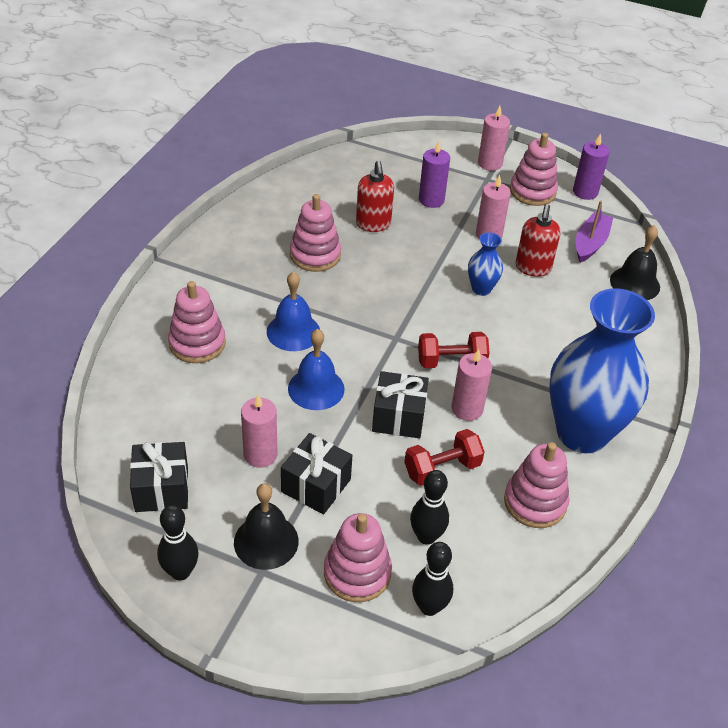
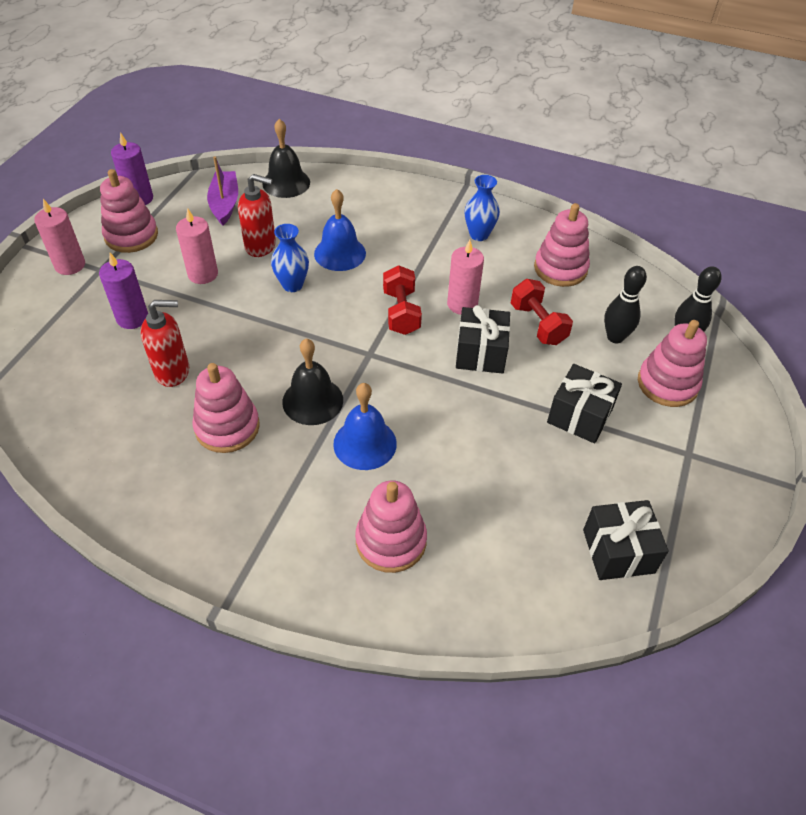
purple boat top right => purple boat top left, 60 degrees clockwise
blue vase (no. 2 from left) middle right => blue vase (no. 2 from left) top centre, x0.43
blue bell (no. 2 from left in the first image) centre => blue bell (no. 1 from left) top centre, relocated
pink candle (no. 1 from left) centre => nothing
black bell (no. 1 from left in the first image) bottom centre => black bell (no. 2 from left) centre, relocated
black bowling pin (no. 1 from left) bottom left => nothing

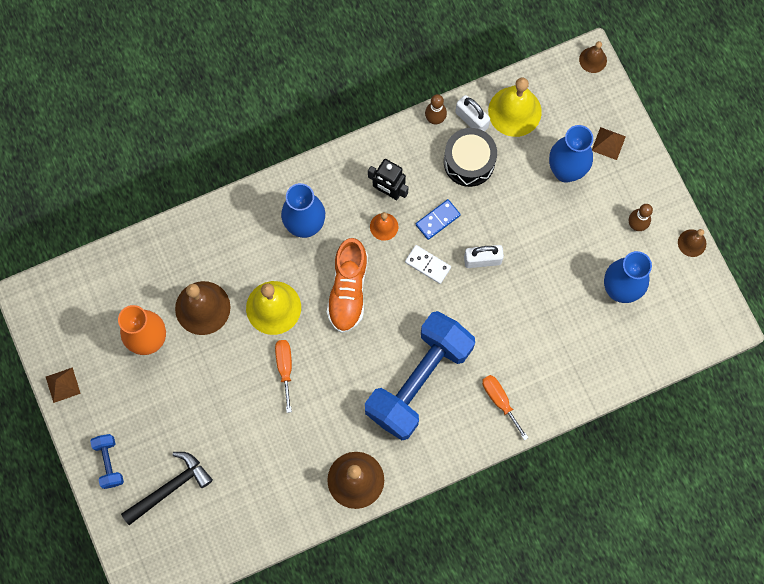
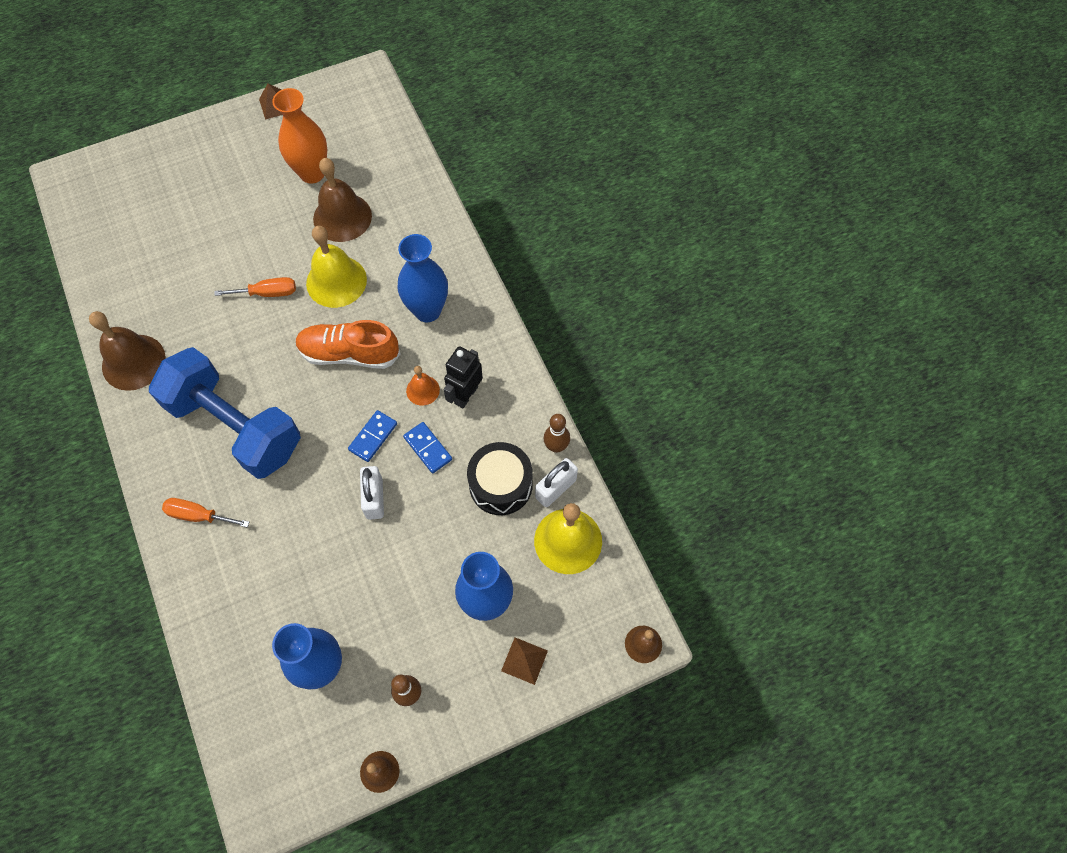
white domino centre => blue domino (no. 1 from left) centre
orange screwdriver (no. 2 from left in the first image) bottom centre => orange screwdriver (no. 1 from left) middle left, 135 degrees counterclockwise
blue dumbbell (no. 1 from left) bottom left => nothing
black hammer bottom left => nothing

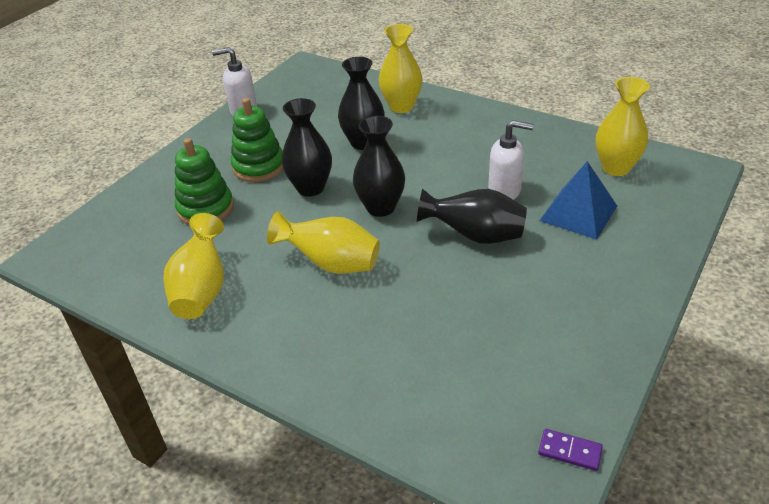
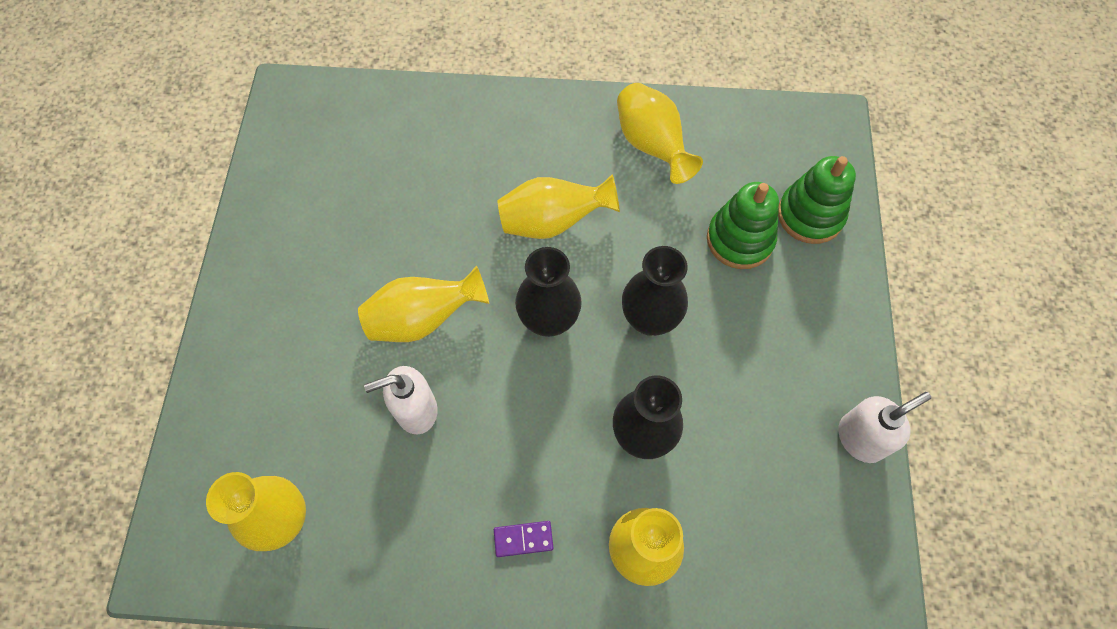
green stacking toy (no. 2 from left) top centre => green stacking toy (no. 2 from left) top right, relocated
blue pyramid middle right => nothing
black vase (no. 4 from left) centre => yellow vase (no. 2 from left) centre
purple domino bottom right => purple domino bottom centre, relocated

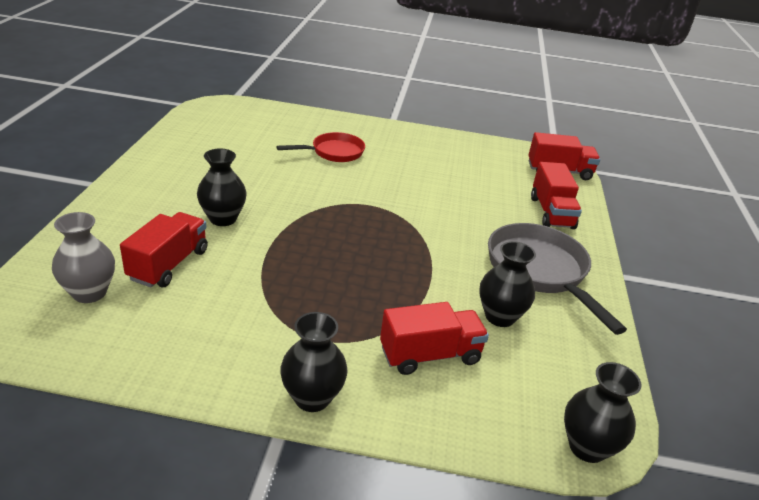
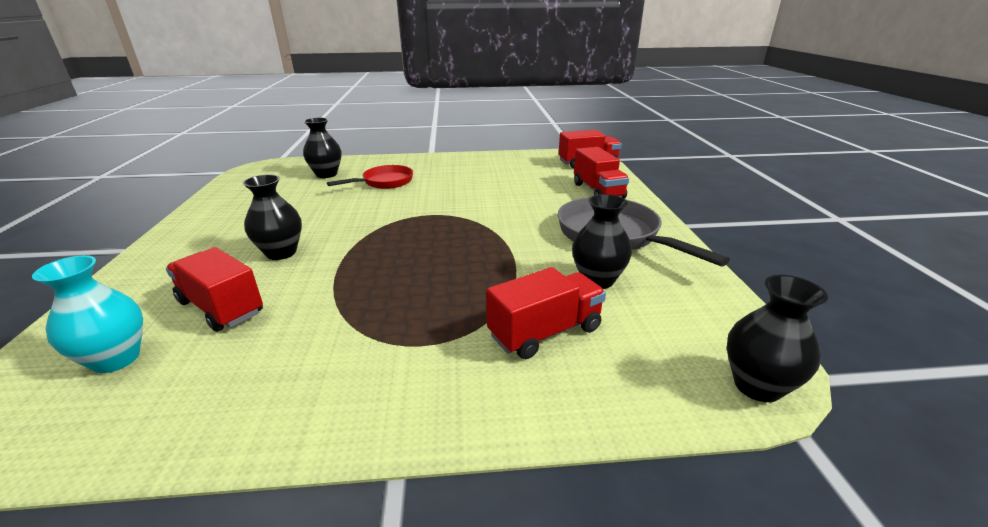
grey vase middle left => turquoise vase middle left
red truck (no. 1 from left) middle left, 60 degrees counterclockwise
black vase (no. 2 from left) bottom centre => black vase (no. 2 from left) top left, relocated

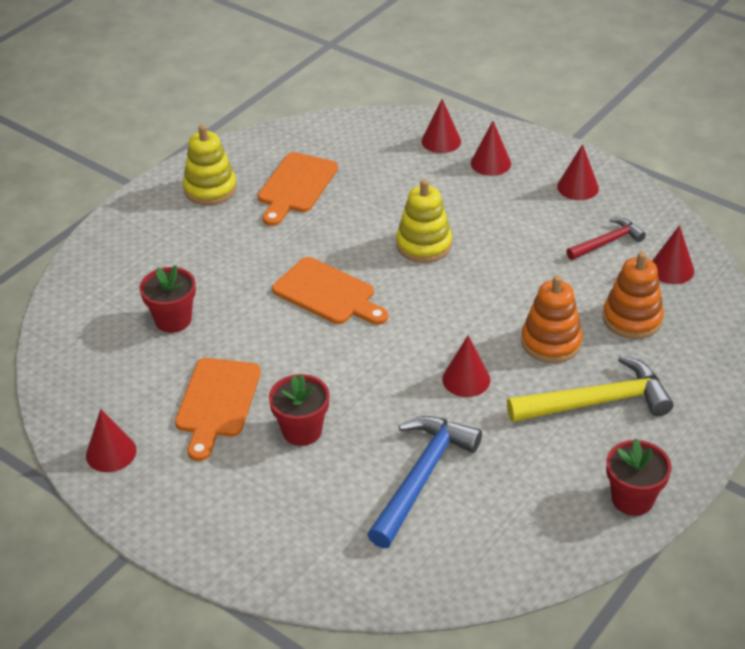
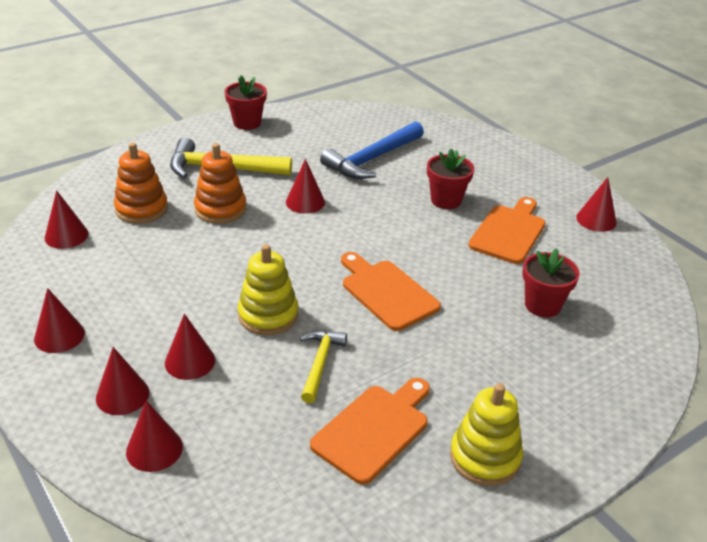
red hammer middle right => nothing
nothing => red cone (no. 5 from left) middle left
nothing => yellow hammer (no. 2 from left) bottom centre

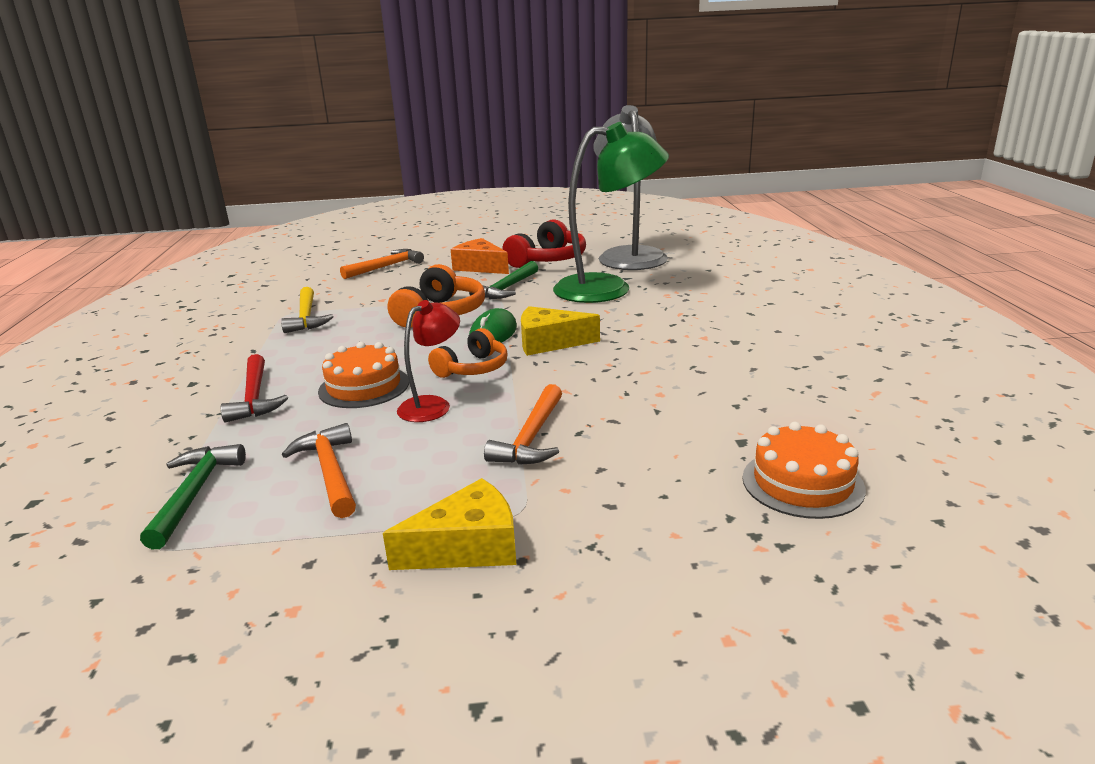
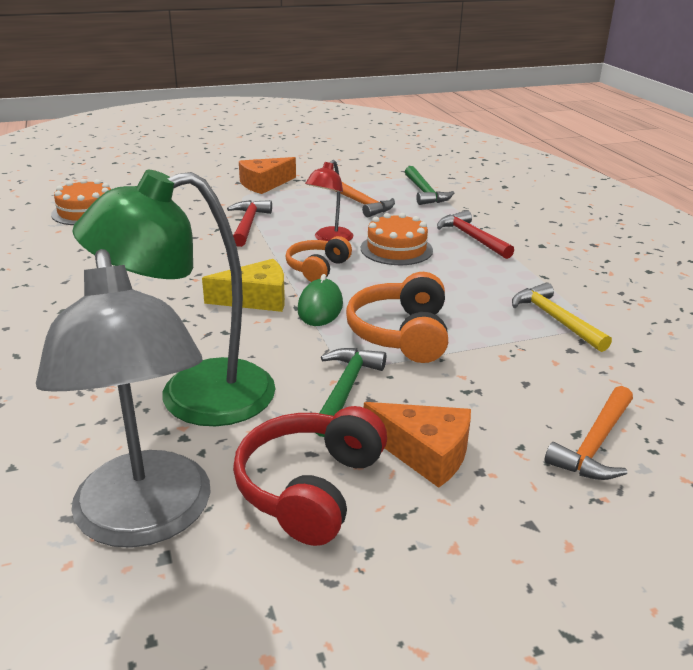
orange hammer (no. 3 from left) centre => red hammer (no. 1 from left) top centre
yellow cheese (no. 1 from left) bottom centre => orange cheese (no. 1 from left) top centre

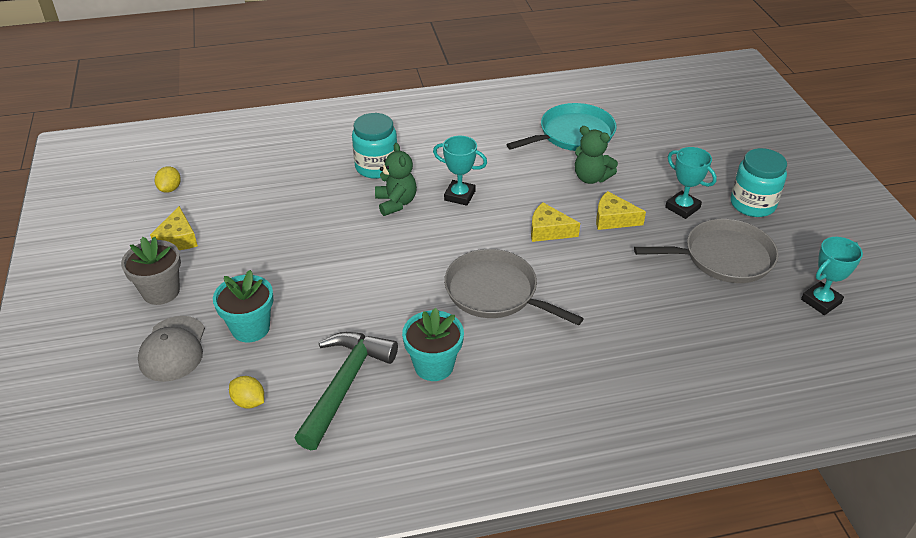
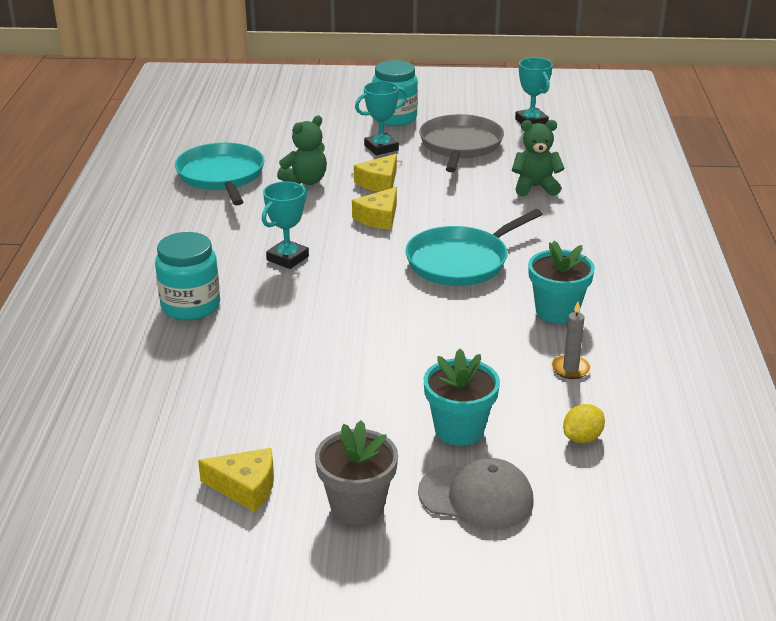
green teddy bear (no. 1 from left in the first image) top centre => green teddy bear (no. 2 from left) top right, relocated
yellow lemon (no. 1 from left) middle left => nothing
grey pan (no. 1 from left) centre => turquoise pan (no. 2 from left) centre
green hammer bottom centre => grey candle middle right

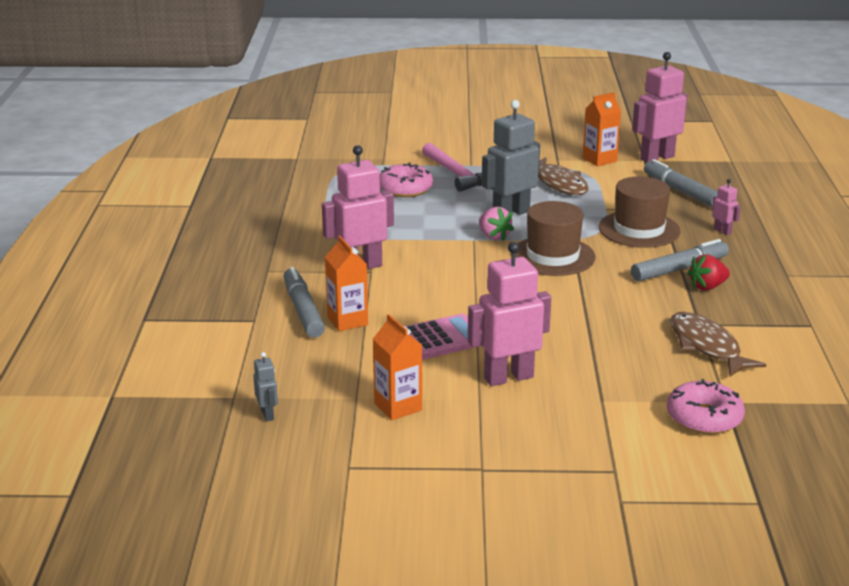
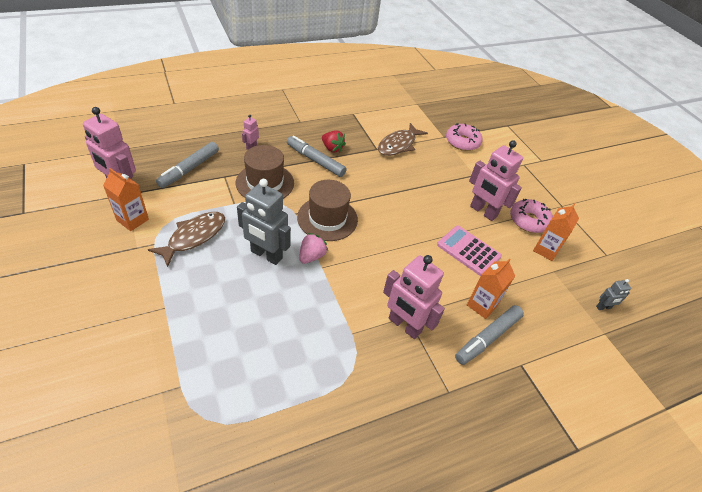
pink hammer top centre => nothing
pink donut (no. 1 from left in the first image) top centre => pink donut (no. 2 from left) middle right, relocated
grey robot (no. 1 from left in the first image) middle left => grey robot (no. 2 from left) middle right, 150 degrees counterclockwise

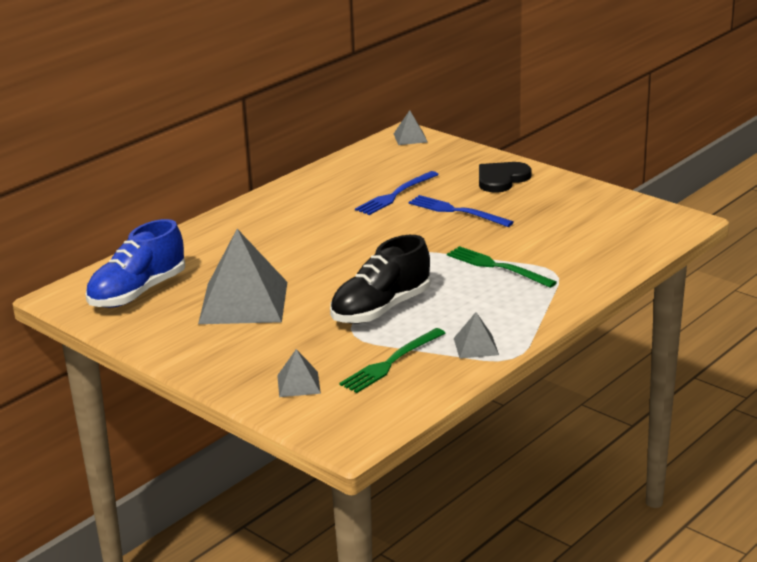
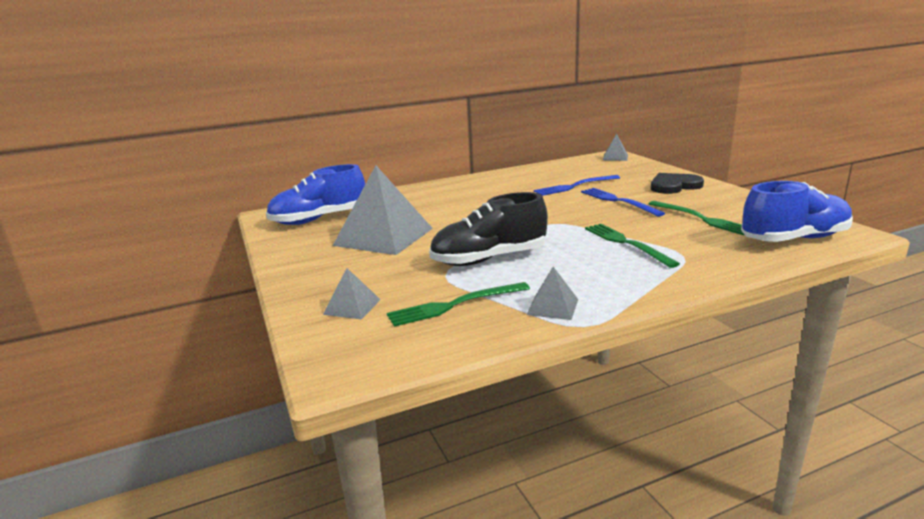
nothing => blue shoe (no. 2 from left) middle right
nothing => green fork (no. 3 from left) middle right

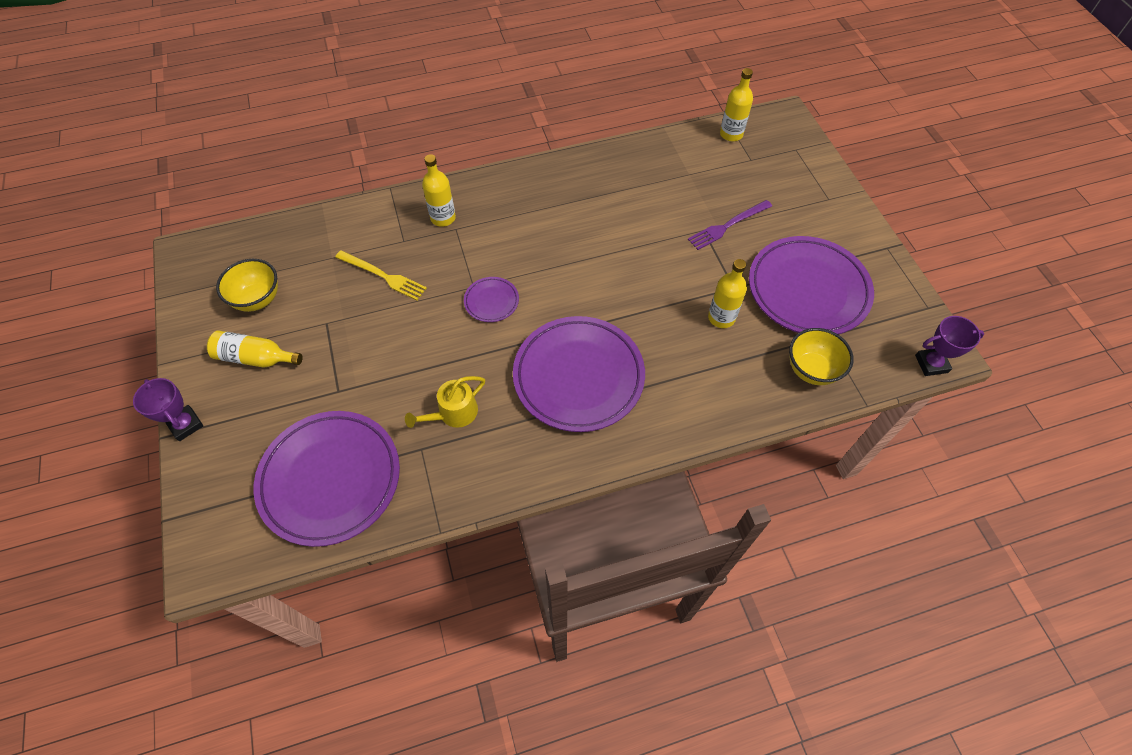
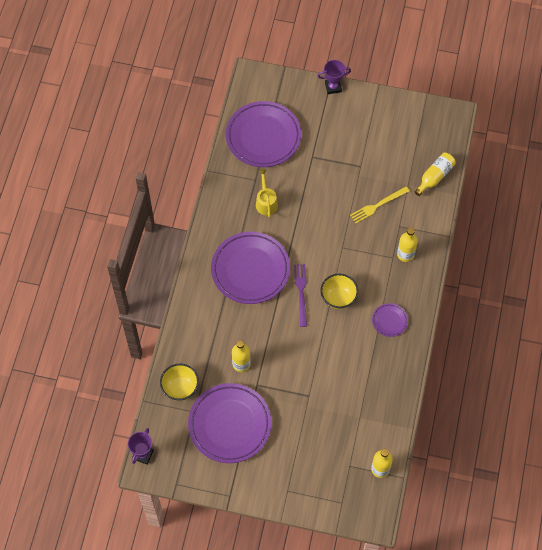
purple fork top centre => purple fork centre, relocated
yellow bowl (no. 1 from left in the first image) middle left => yellow bowl (no. 2 from left) centre, relocated
purple plate (no. 2 from left in the first image) centre => purple plate (no. 4 from left) middle right, relocated
yellow bottle (no. 1 from left in the first image) middle left => yellow bottle (no. 4 from left) top right, relocated

